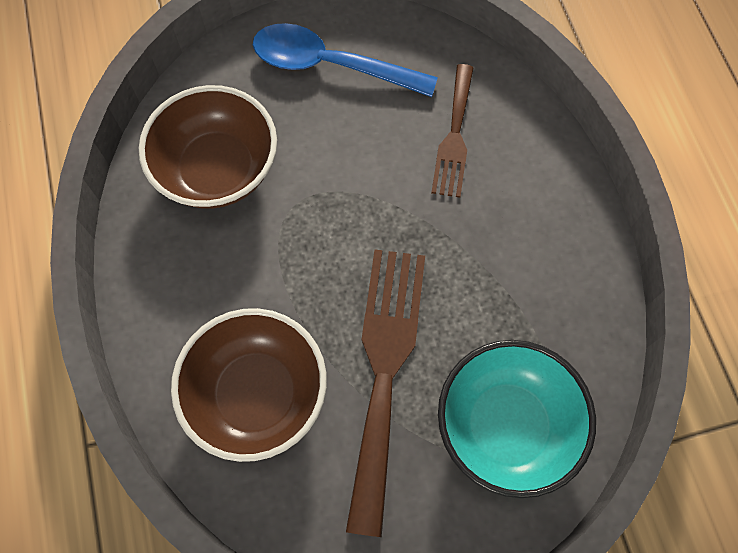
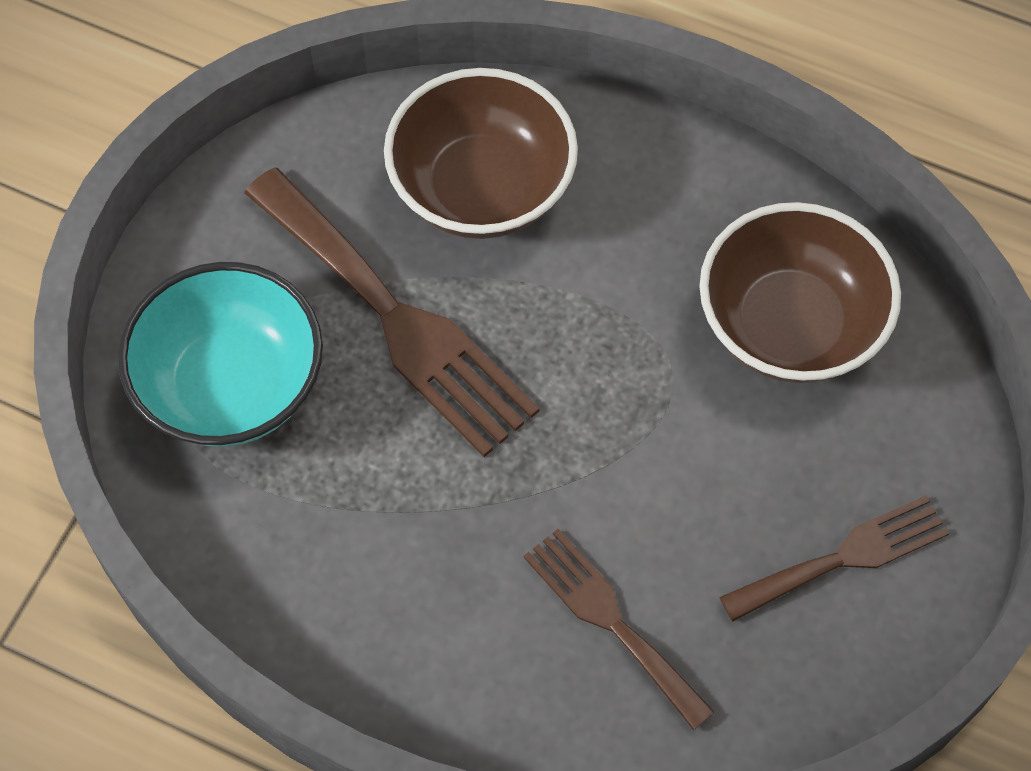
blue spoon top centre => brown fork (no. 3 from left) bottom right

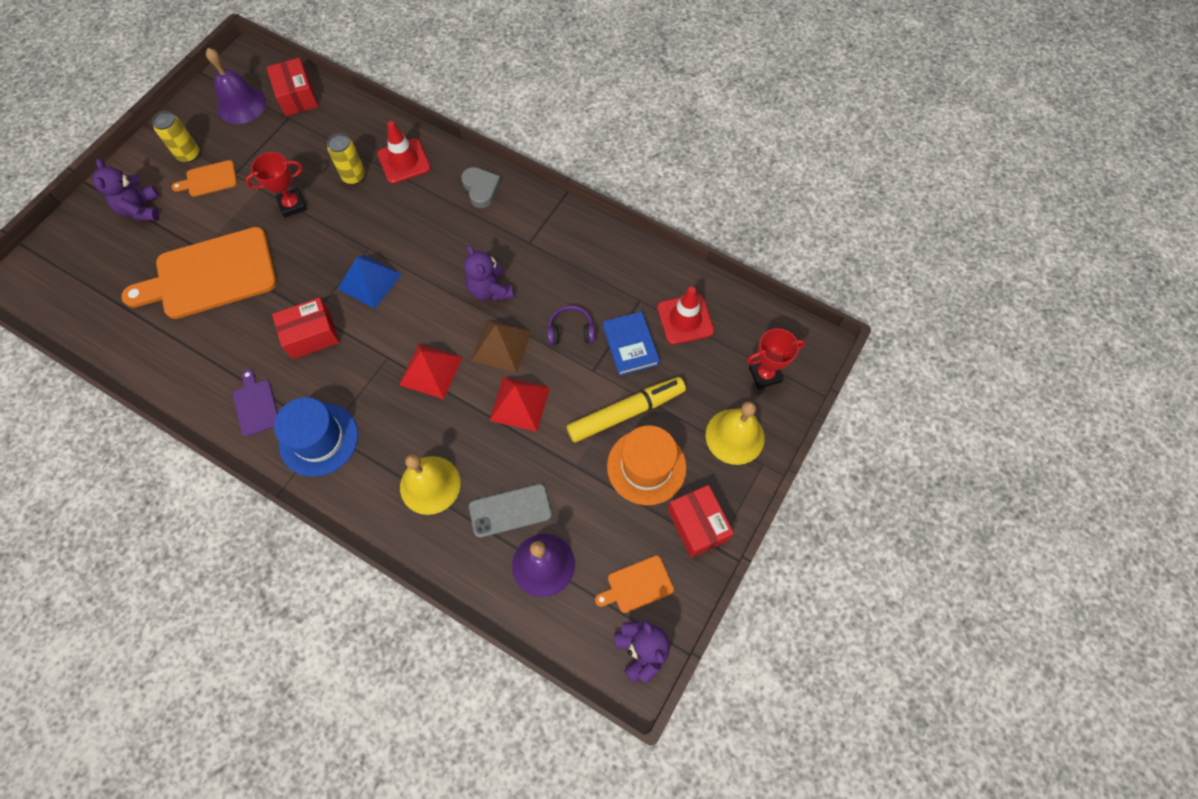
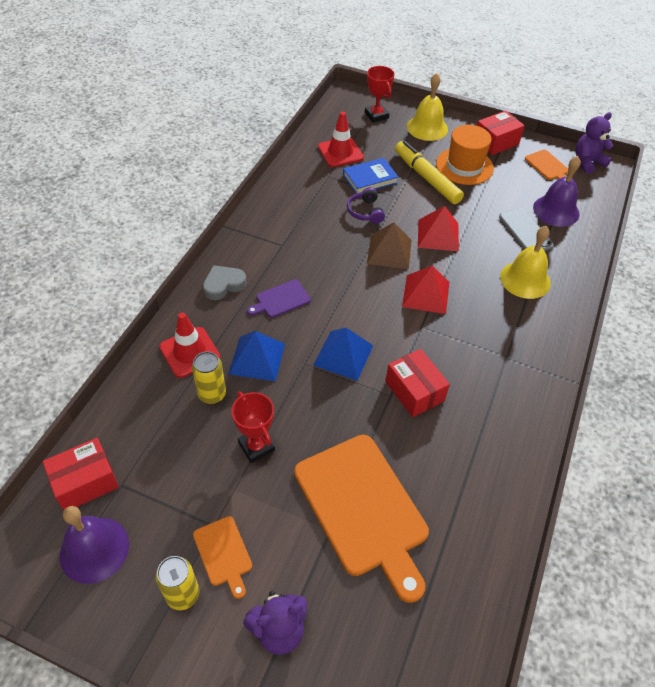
purple teddy bear (no. 2 from left) centre => nothing
purple cutting board middle left => purple cutting board centre, relocated
blue hat middle left => nothing
nothing => blue pyramid (no. 1 from left) centre

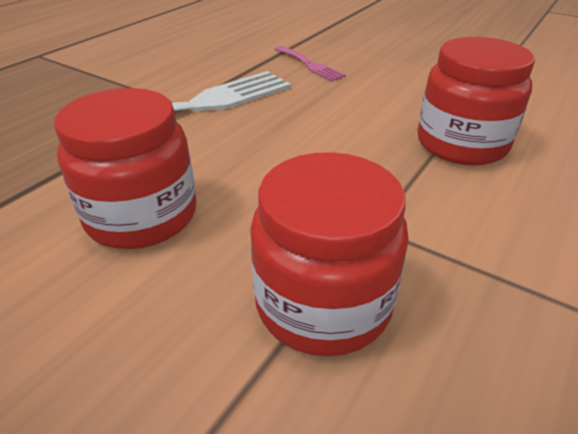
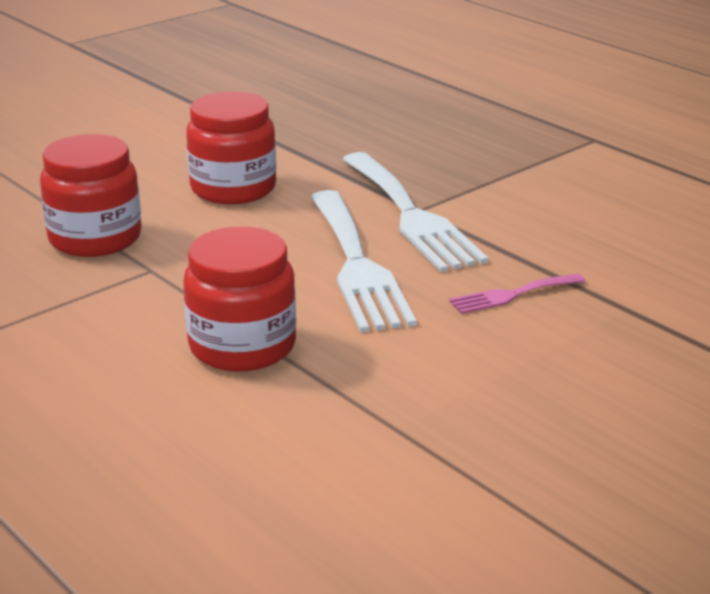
nothing => white fork (no. 1 from left) centre

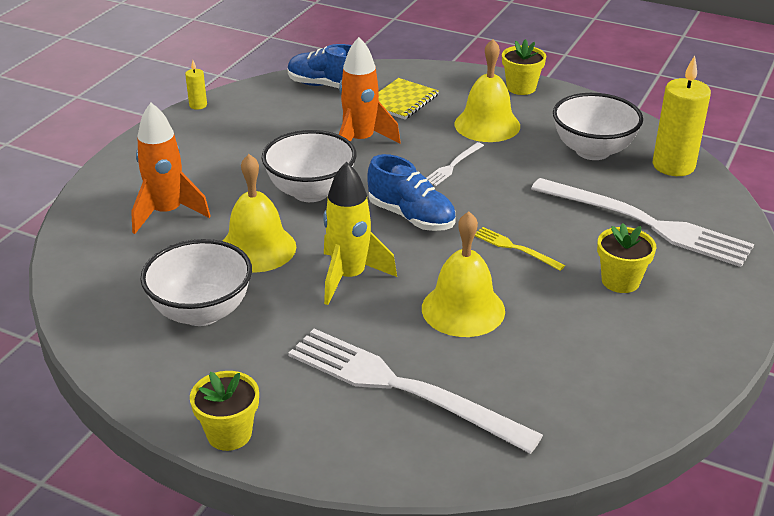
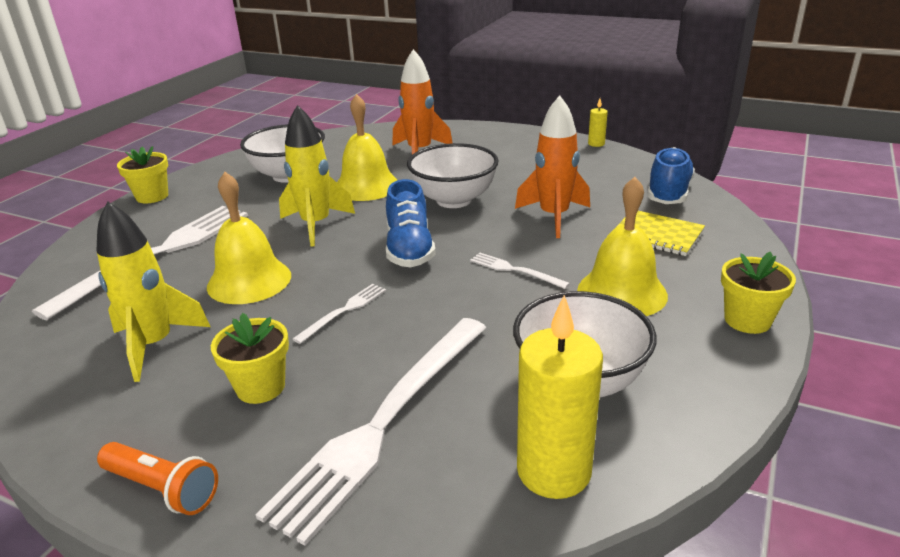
blue shoe (no. 2 from left in the first image) centre => blue shoe (no. 1 from left) centre, 45 degrees counterclockwise
yellow fork middle right => white fork (no. 2 from left) centre
nothing => yellow rocket (no. 1 from left) middle left
nothing => orange flashlight bottom left

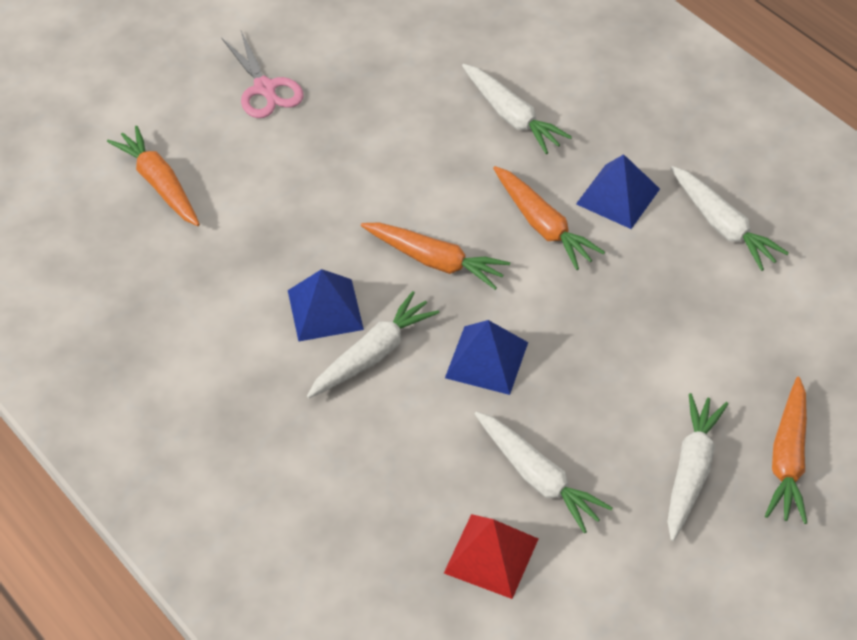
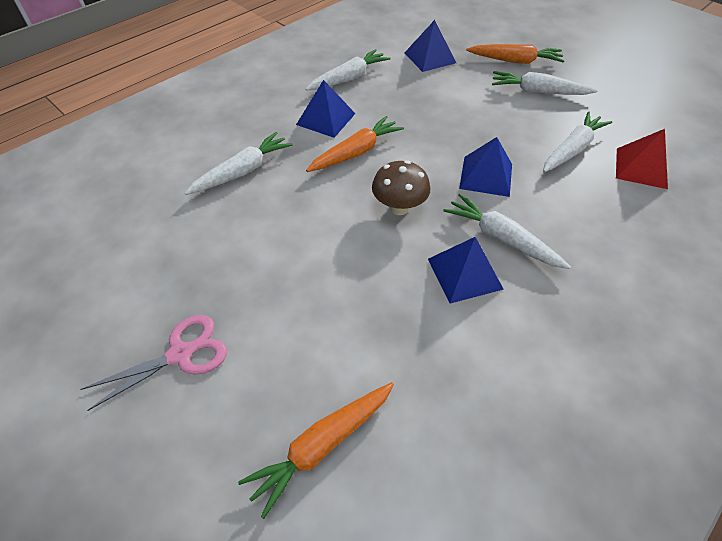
orange carrot (no. 2 from left) centre => brown mushroom centre
nothing => blue pyramid (no. 2 from left) top centre

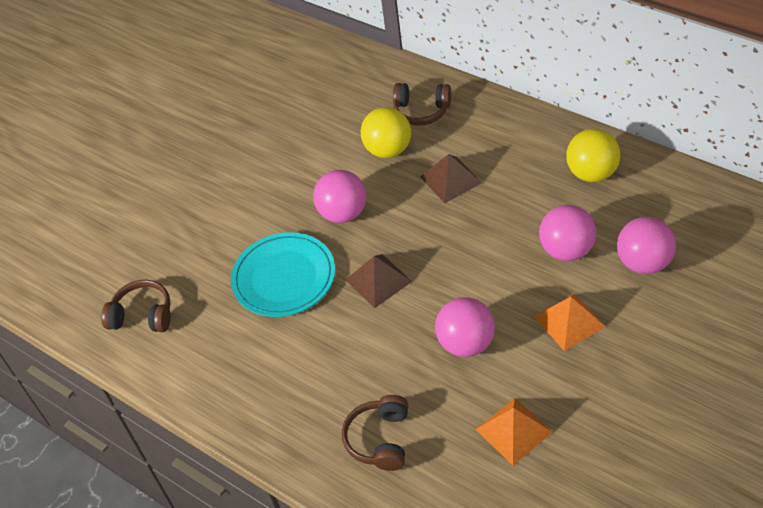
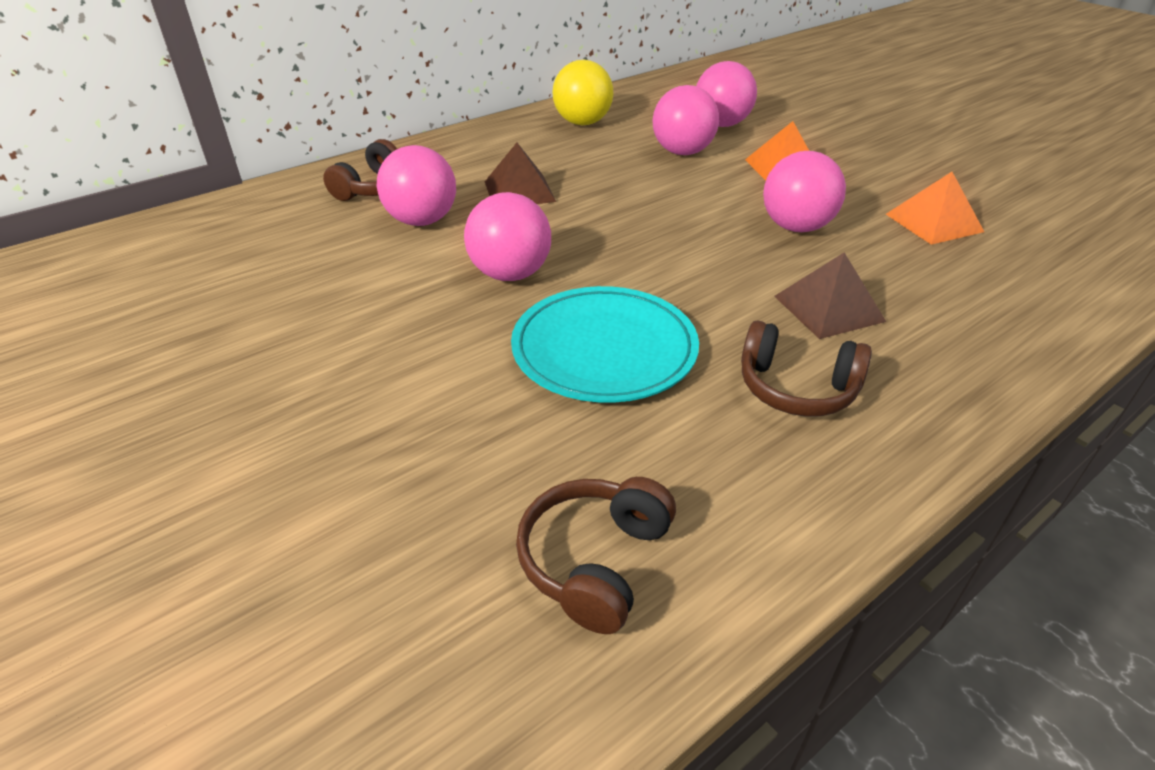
yellow ball (no. 1 from left) top centre => pink ball (no. 1 from left) top centre
brown pyramid (no. 1 from left in the first image) centre => brown pyramid (no. 2 from left) middle right, relocated
brown headphones (no. 2 from left in the first image) bottom centre => brown headphones (no. 3 from left) middle right, relocated

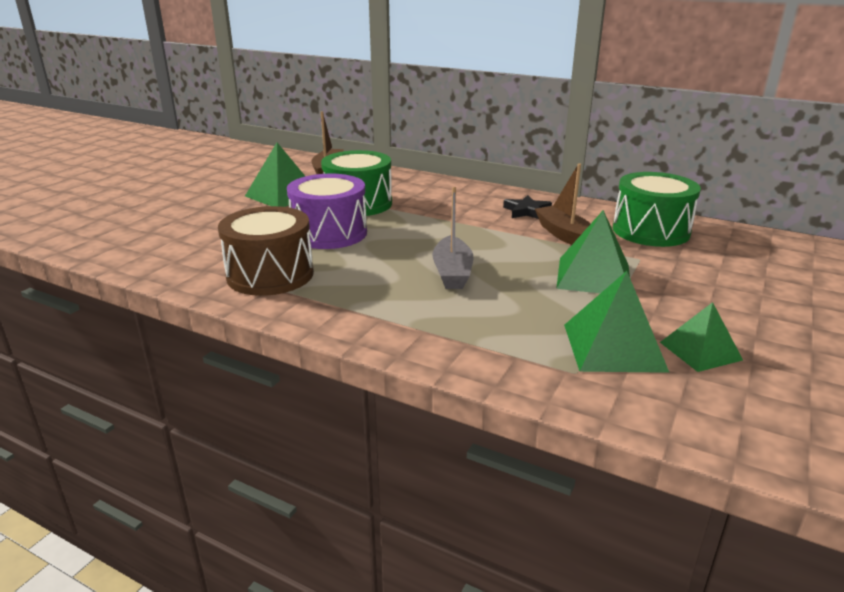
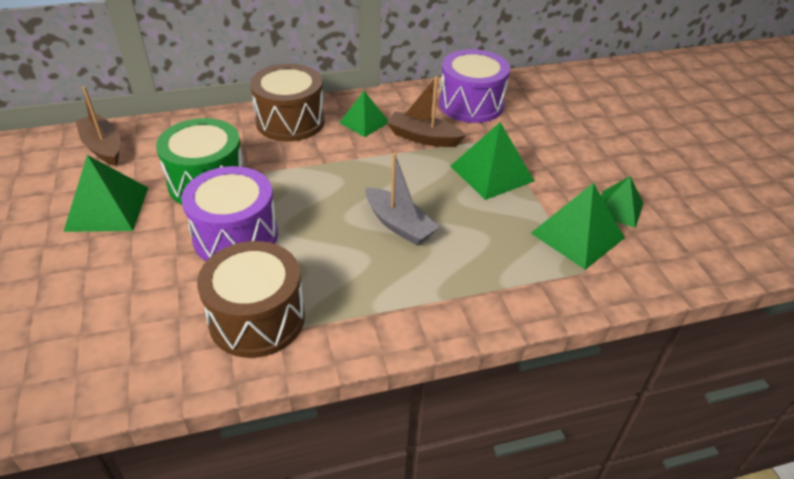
green drum (no. 2 from left) middle right => purple drum (no. 2 from left) top centre
black star centre => green pyramid (no. 2 from left) top centre
nothing => brown drum (no. 2 from left) top centre

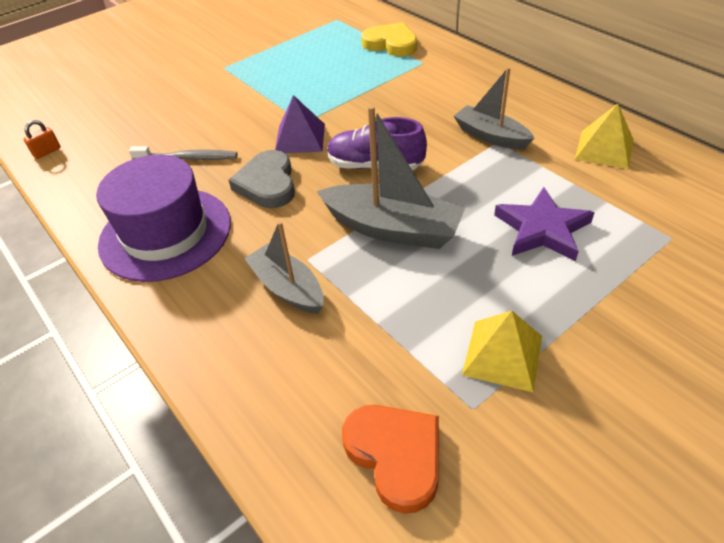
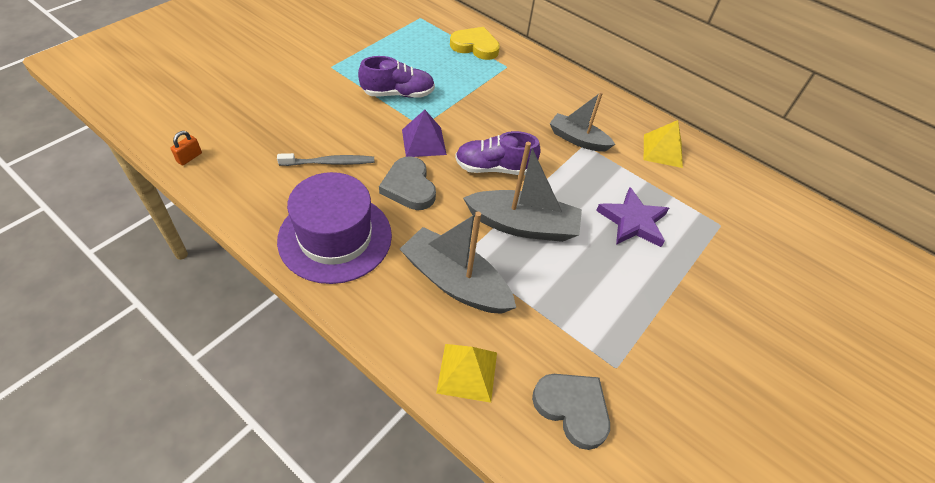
grey boat (no. 1 from left) centre, x1.52
yellow pyramid (no. 1 from left) middle right => yellow pyramid (no. 1 from left) bottom centre, relocated
orange heart bottom centre => grey heart (no. 2 from left) bottom centre
nothing => purple shoe (no. 1 from left) top centre

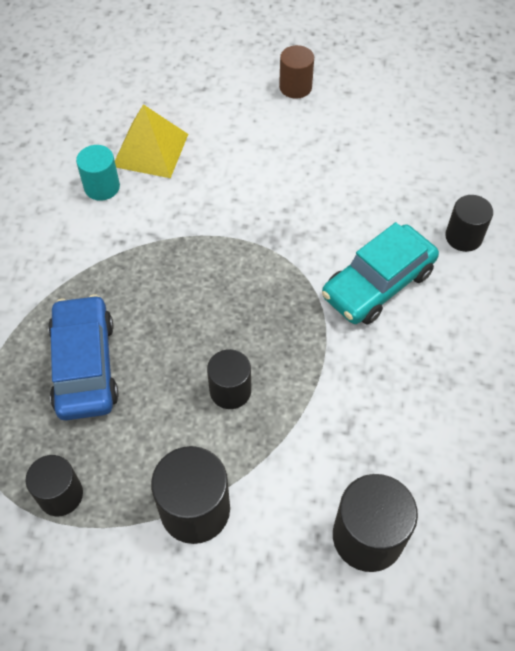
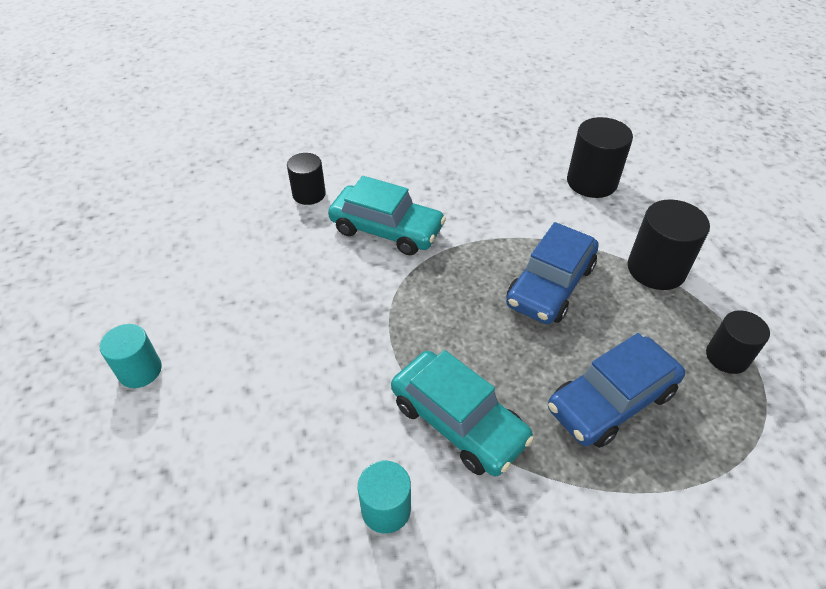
brown cylinder top centre => turquoise cylinder (no. 1 from left) middle left
yellow pyramid top left => nothing
black cylinder (no. 3 from left) centre => blue car (no. 1 from left) middle right
nothing => turquoise car (no. 2 from left) bottom centre

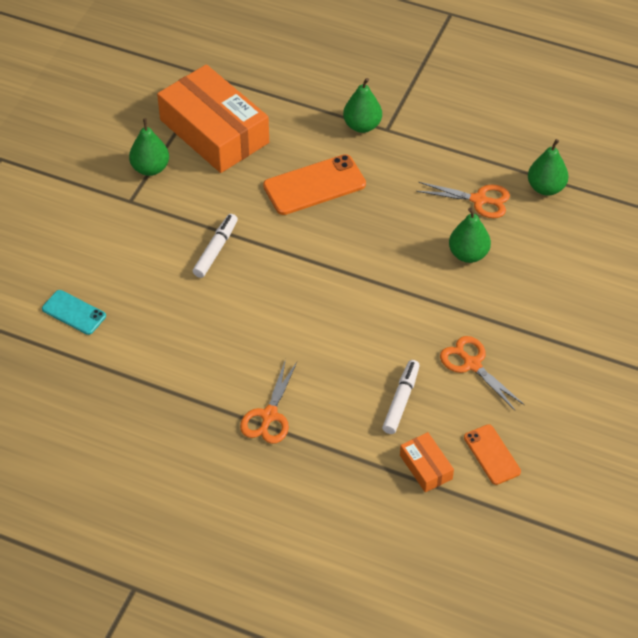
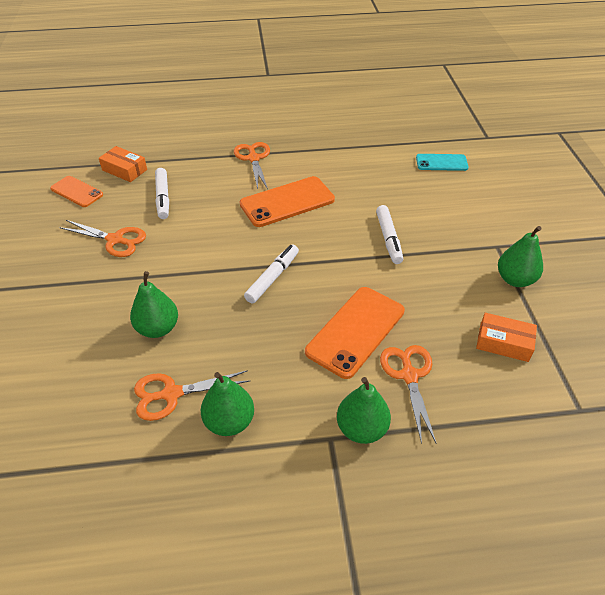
orange box (no. 1 from left in the first image) top centre => orange box (no. 2 from left) middle right, x0.44
green pear (no. 4 from left in the first image) top right => green pear (no. 2 from left) bottom centre, relocated
nothing => orange phone (no. 2 from left) centre
nothing => white marker (no. 2 from left) centre
nothing => orange scissors (no. 4 from left) middle right

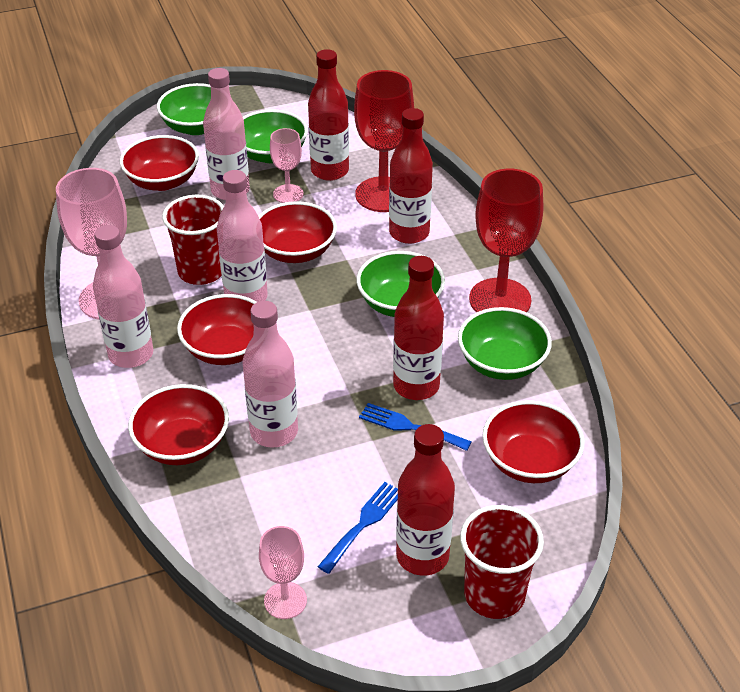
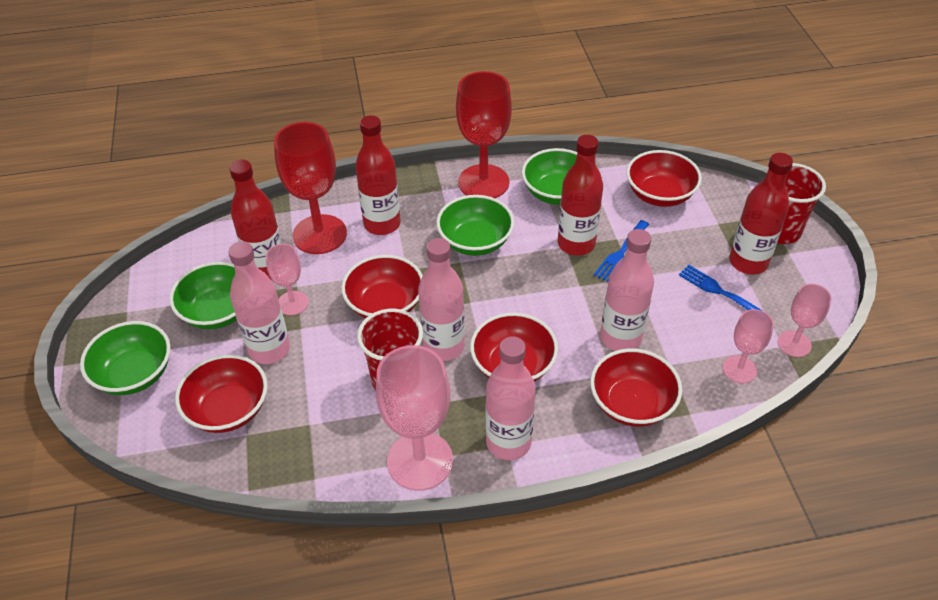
nothing => pink goblet (no. 3 from left) middle right

